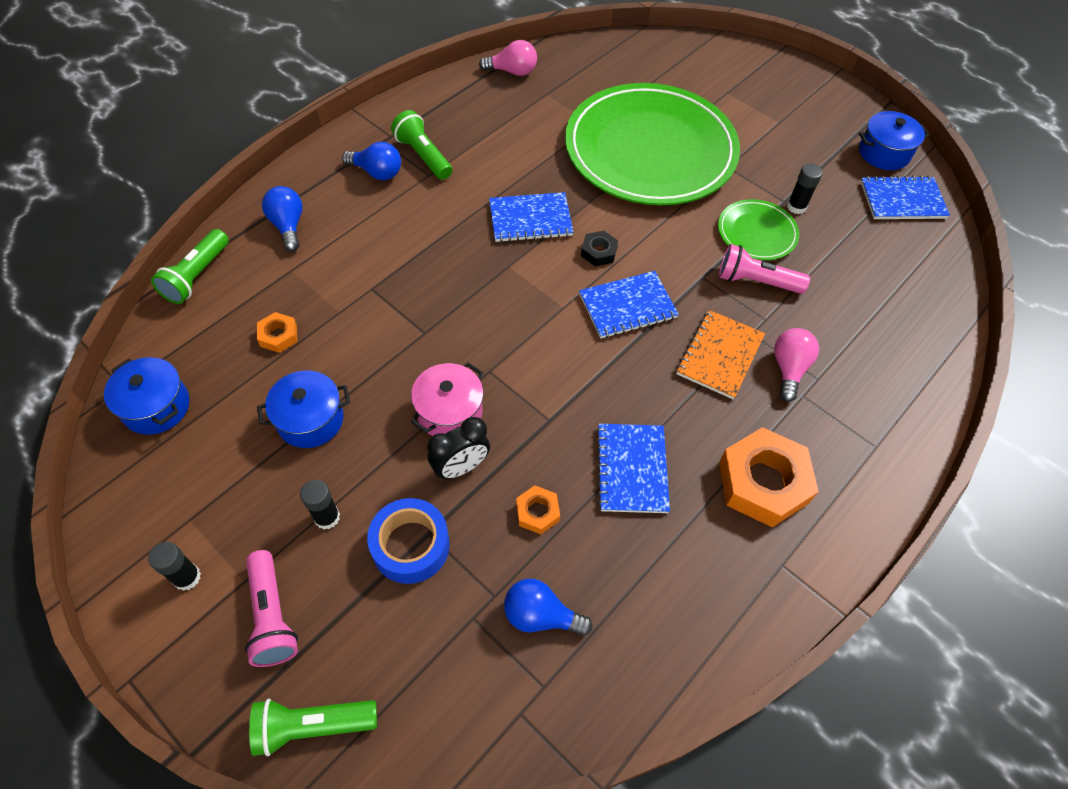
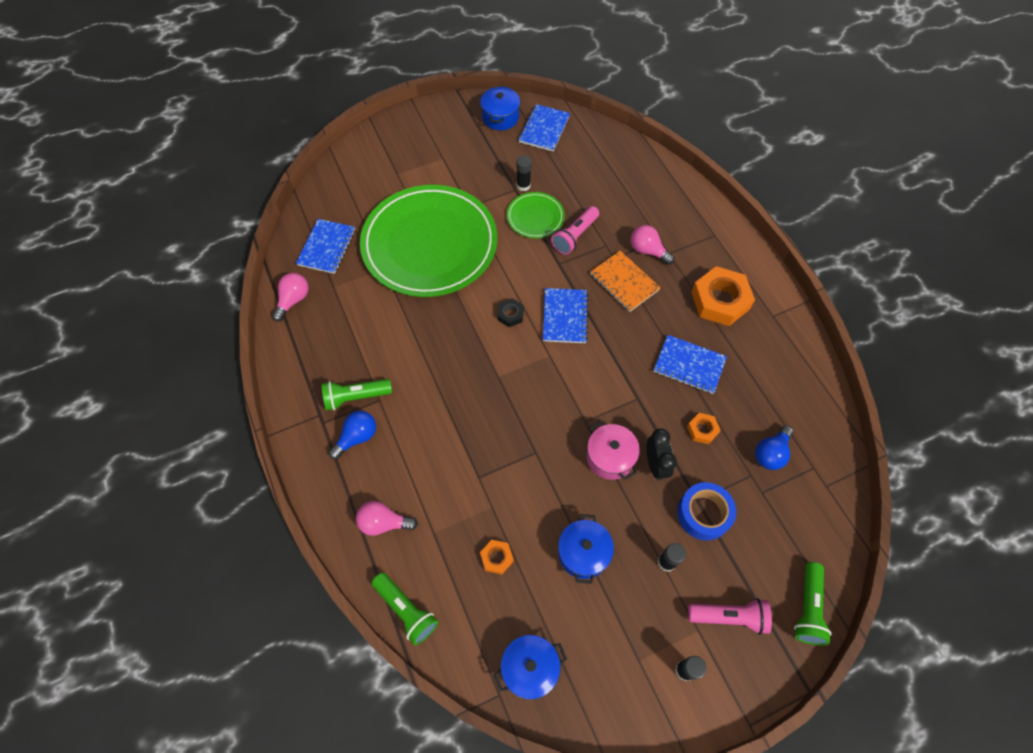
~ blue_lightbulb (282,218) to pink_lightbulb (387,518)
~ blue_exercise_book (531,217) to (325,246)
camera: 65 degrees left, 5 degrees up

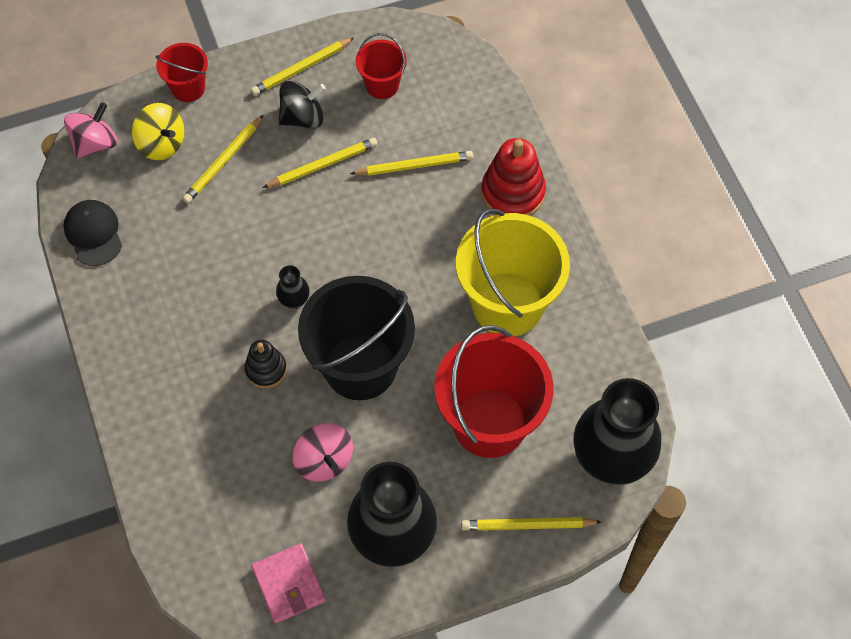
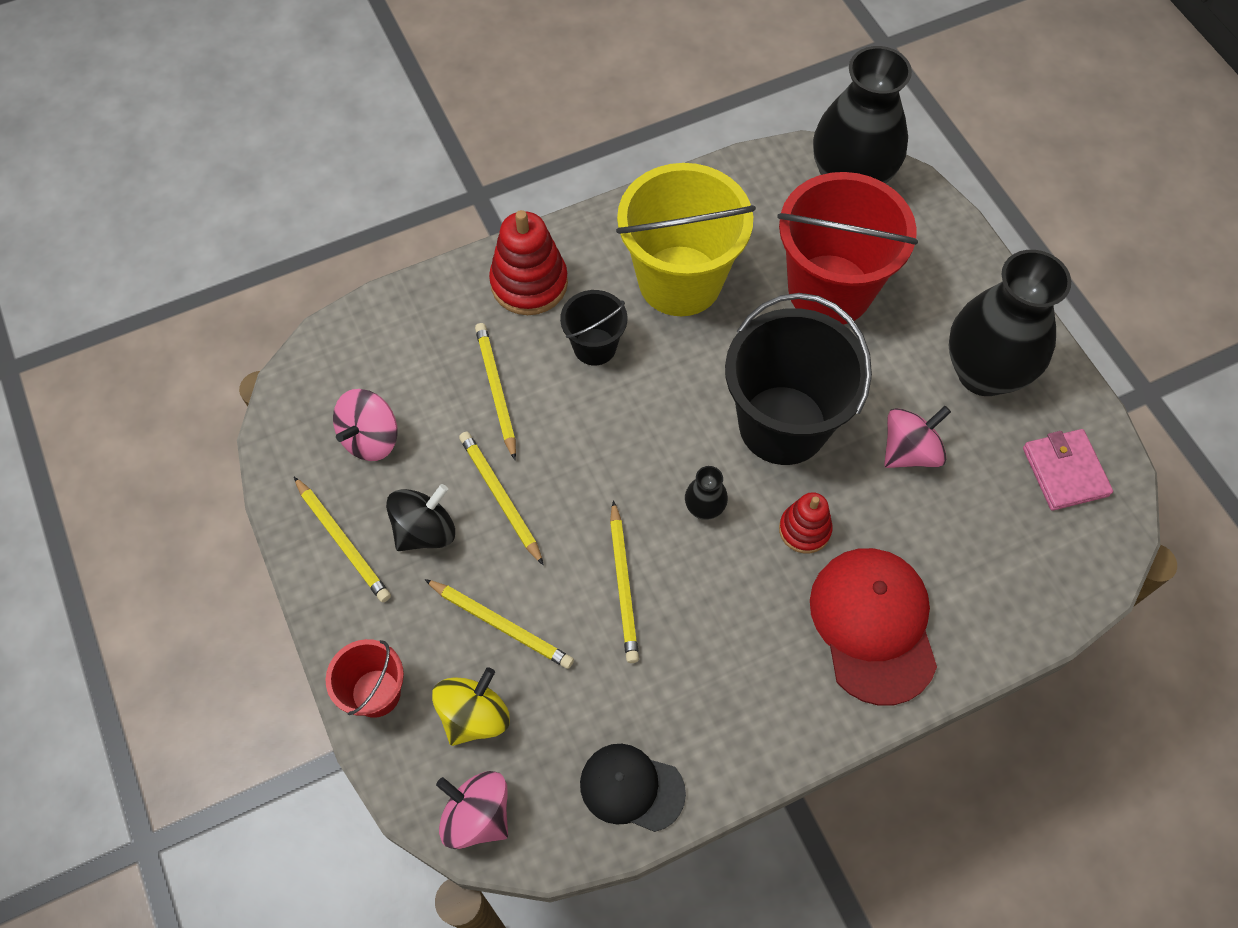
~ scarlet_bucket (381,66) to pink_whirligig (365,425)
~ black_whirligig (302,105) = (420,517) 75 degrees clockwise
~ black_peaked_cap (92,233) = (633,788) 45 degrees clockwise
~ black_stacking_toy (266,364) to scarlet_stacking_toy (806,522)
~ bright_yellow_lead_pencil (531,524) to (624,581)
~ pink_billfold (288,583) = (1068,470) 75 degrees counterclockwise
+ black_bucket (593,328)
+ scarlet_peaked_cap (873,627)
camera: 95 degrees left, 0 degrees up

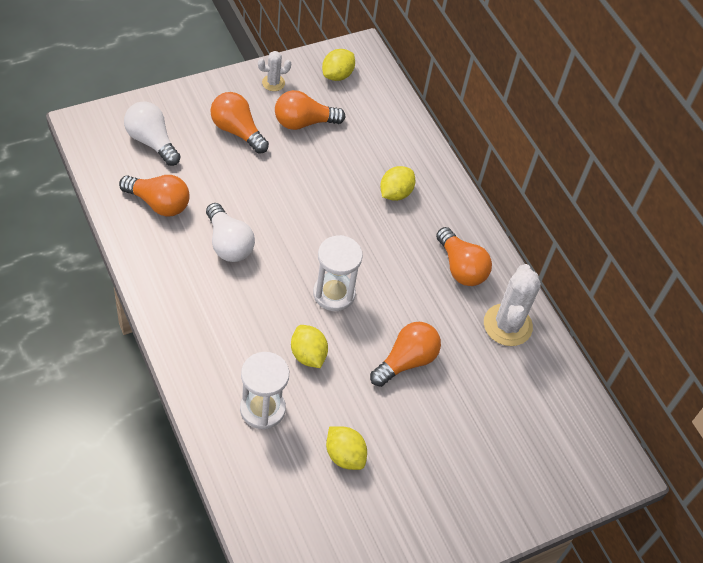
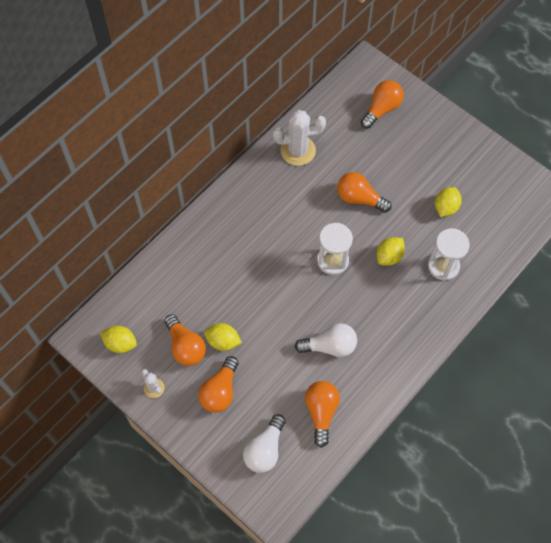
~ bright_yellow_lemon (397,183) to (223,337)
~ snow-white_lightbulb (230,232) = (326,340) 45 degrees clockwise
~ orange-coloured_lightbulb (464,256) to (382,104)
camera: 105 degrees left, 10 degrees up

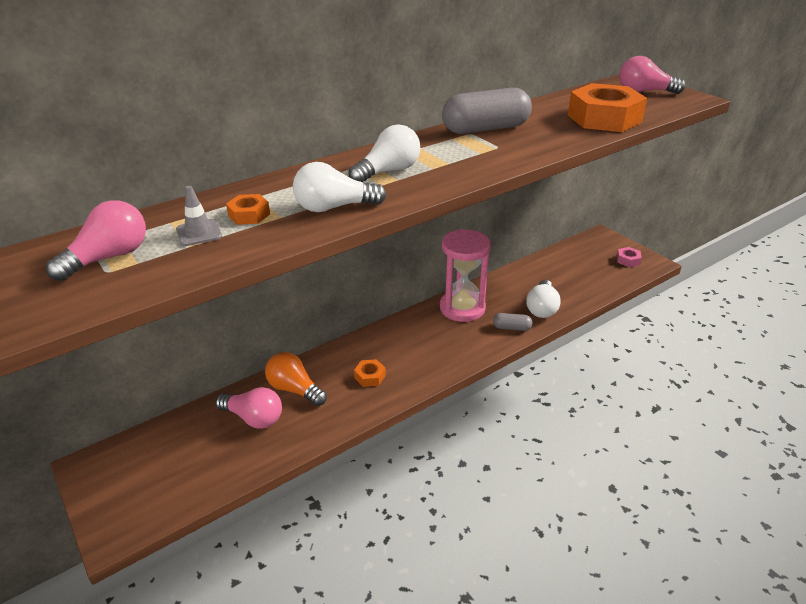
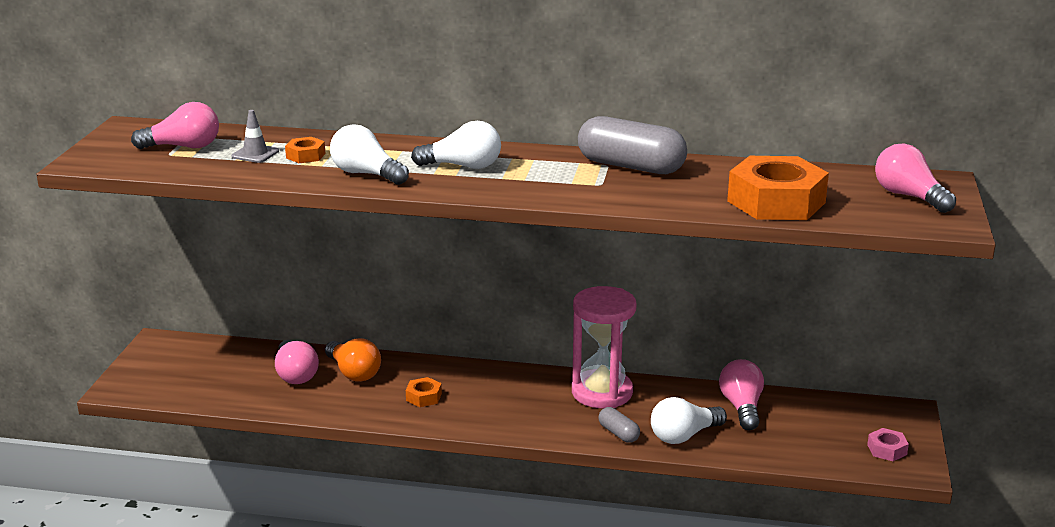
~ orange-coloured_lightbulb (296,379) = (353,360) 150 degrees clockwise
+ pink_lightbulb (741,394)
camera: 45 degrees right, 10 degrees down

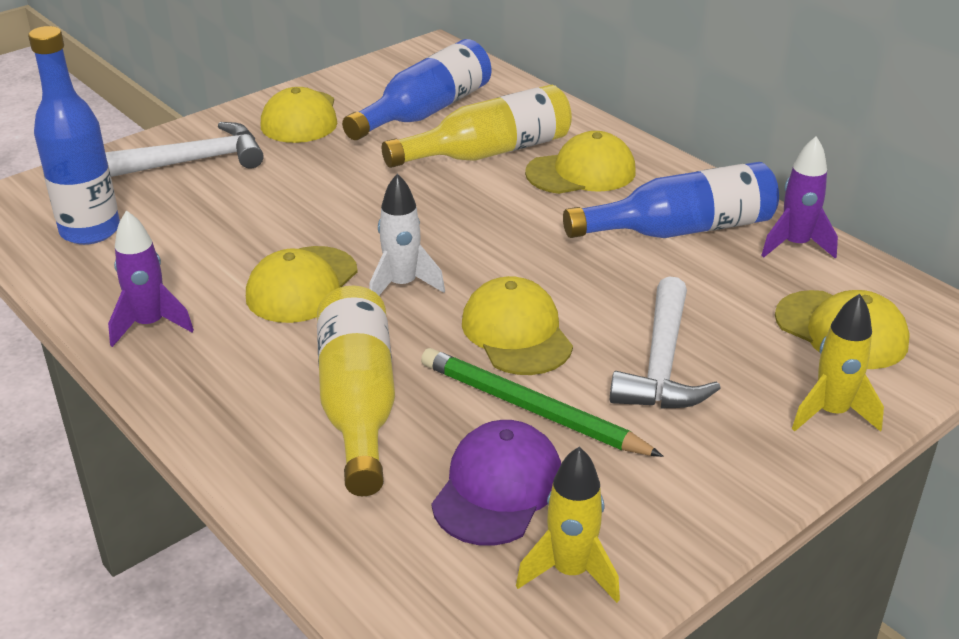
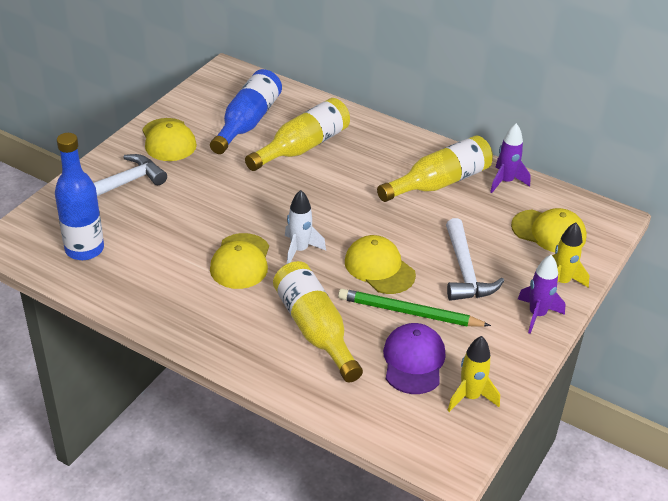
- bright_yellow_peaked_cap (580,162)
~ blue_bottle (671,200) to bright_yellow_bottle (435,168)
~ violet_rocket (151,278) to (542,294)
camera: 20 degrees left, 5 degrees up

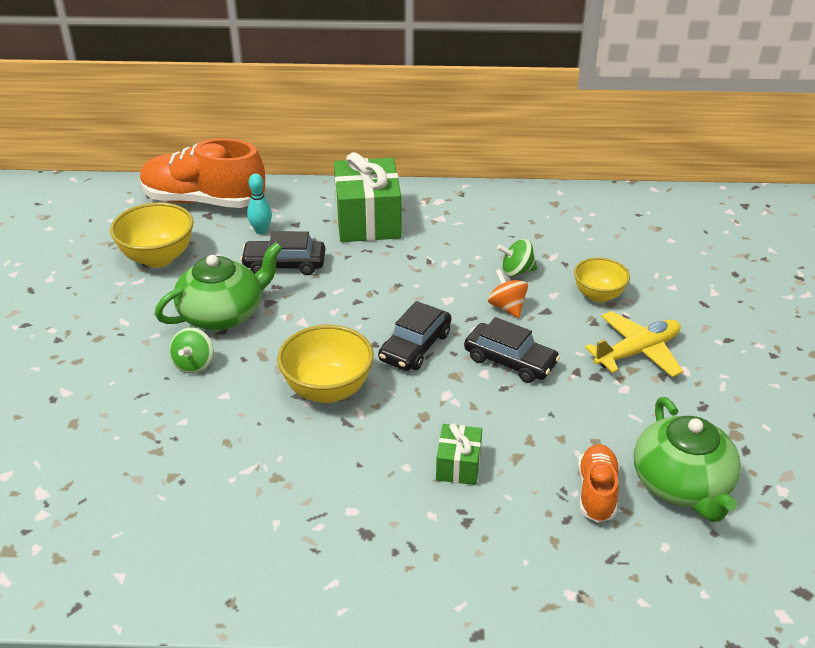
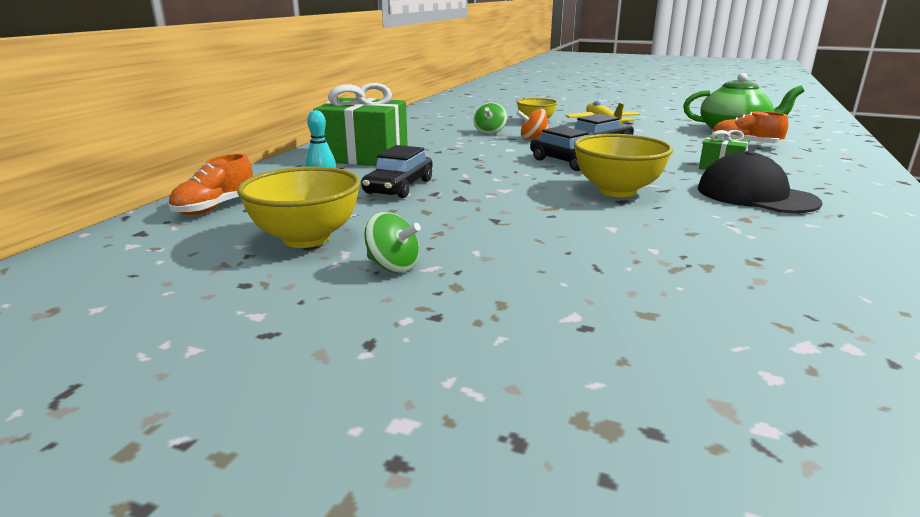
~ orange-coloured_shoe (202,173) = (210,184) x0.52
- emerald_china_teapot (218,286)
~ emerald_whirligig (191,350) to (392,242)
+ black_peaked_cap (760,181)
camera: 70 degrees left, 15 degrees down

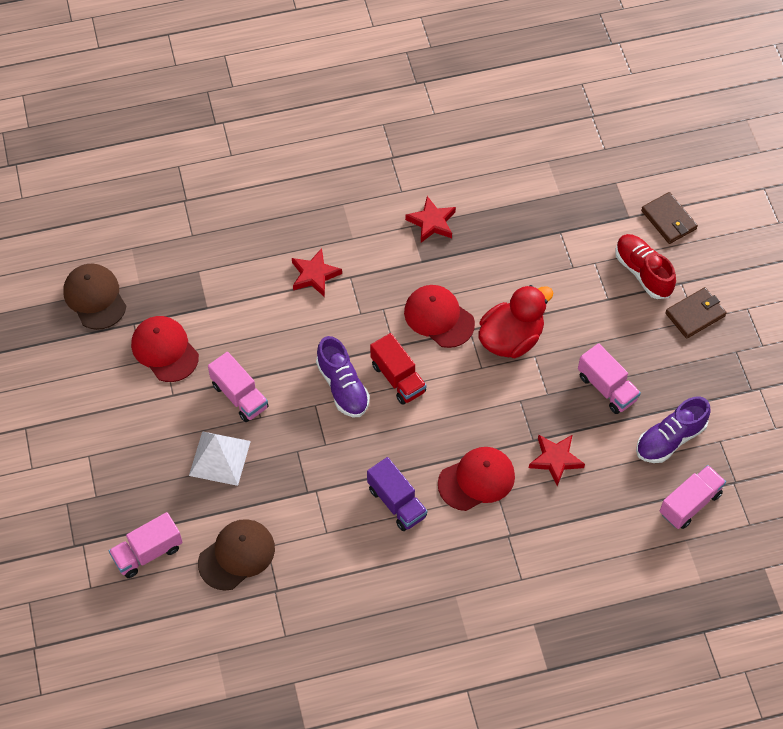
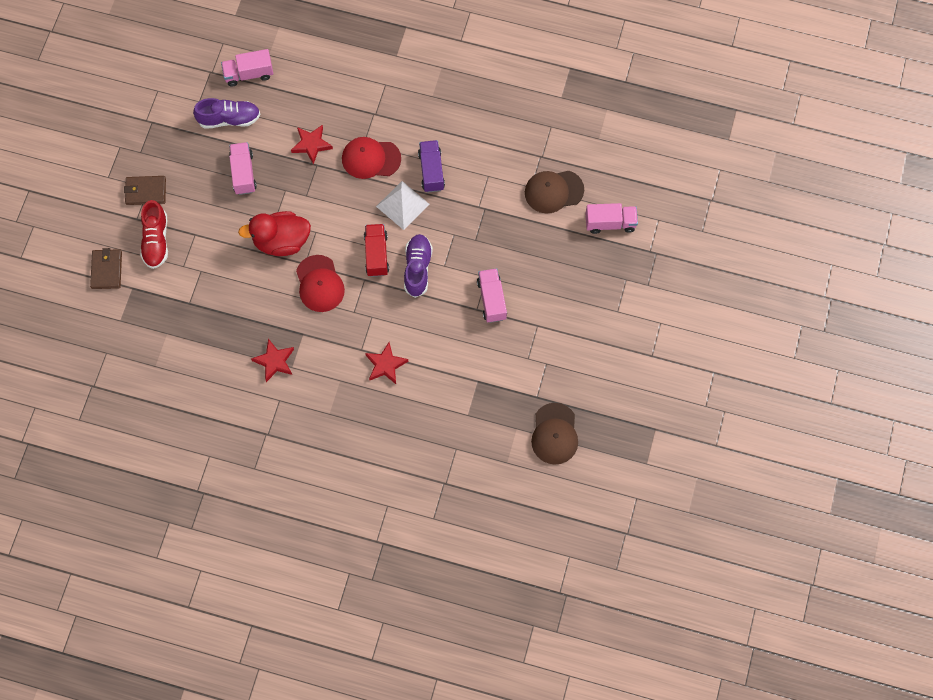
- scarlet_peaked_cap (165,349)
~ snow-white_solid_pyramid (220,458) to (403,205)
camera: 150 degrees left, 10 degrees up

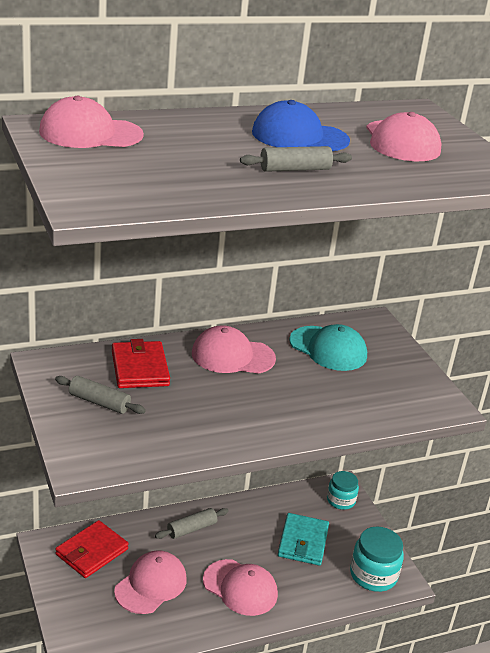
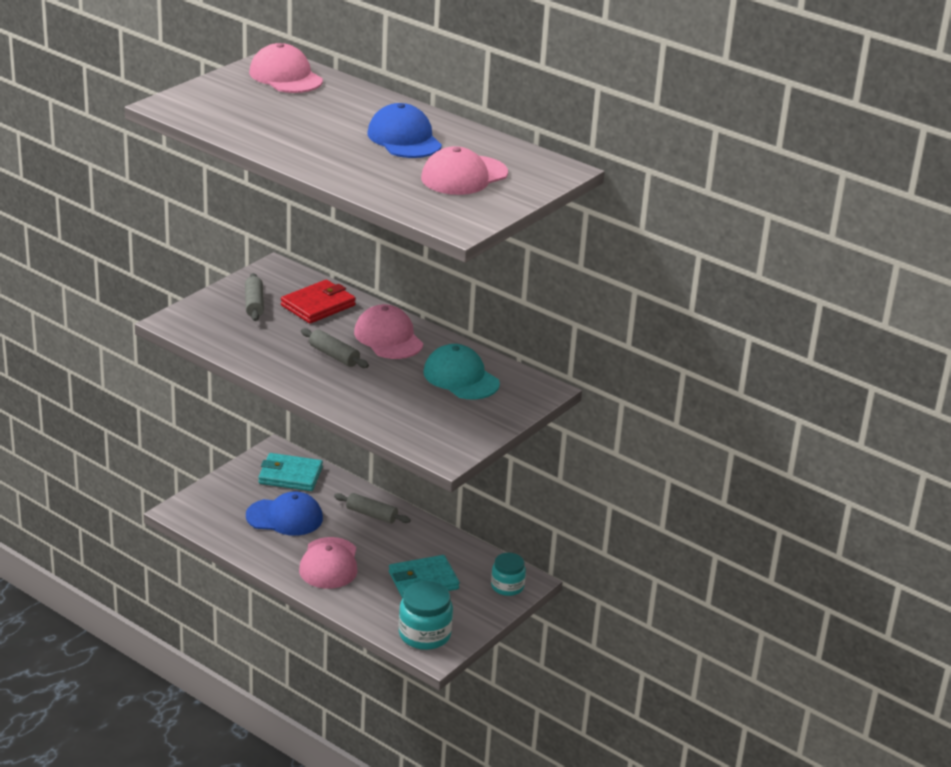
~ gray_dough_roller (296,159) to (335,348)
~ turquoise_peaked_cap (328,347) = (462,372) 135 degrees clockwise
~ scarlet_billfold (92,549) to turquoise_billfold (290,472)
~ pink_peaked_cap (150,582) to blue_peaked_cap (284,514)
camera: 60 degrees right, 0 degrees up

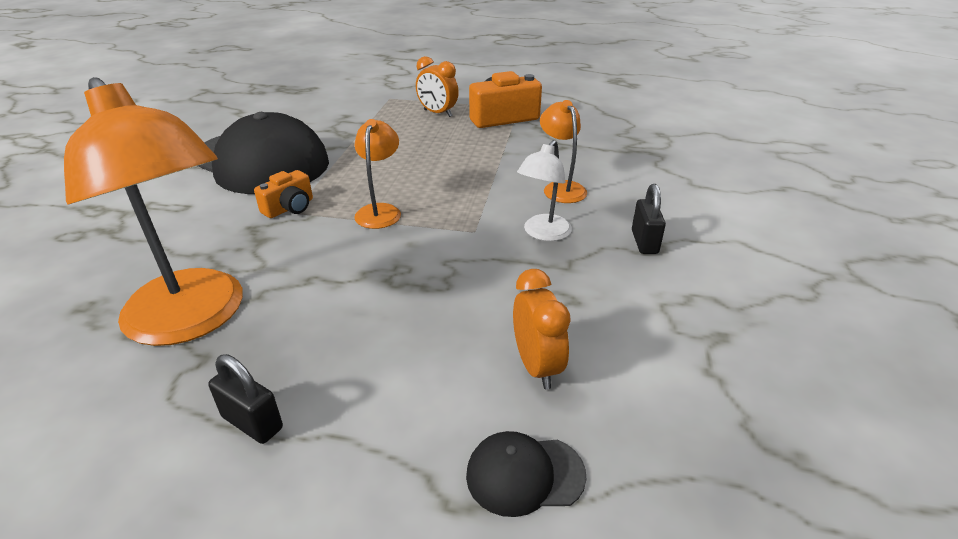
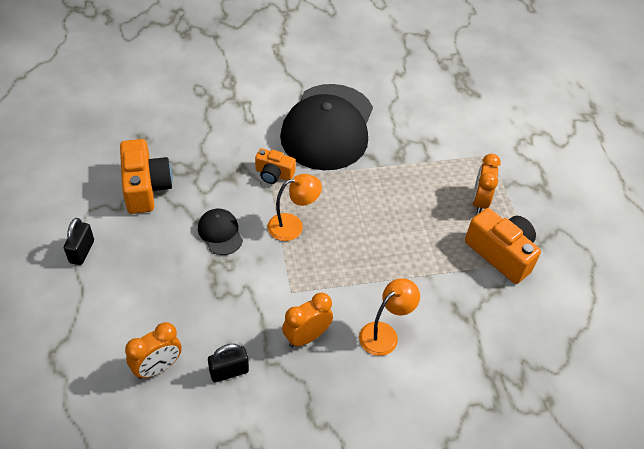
~ orange-coloured_reading_lamp (153,211) to orange-coloured_camera (146,176)
~ snow-white_reading_lamp (544,190) to orange-coloured_clock (307,320)
~ black_lock (649,219) to (228,363)
~ black_peaked_cap (526,474) to (220,232)
camera: 65 degrees right, 15 degrees up

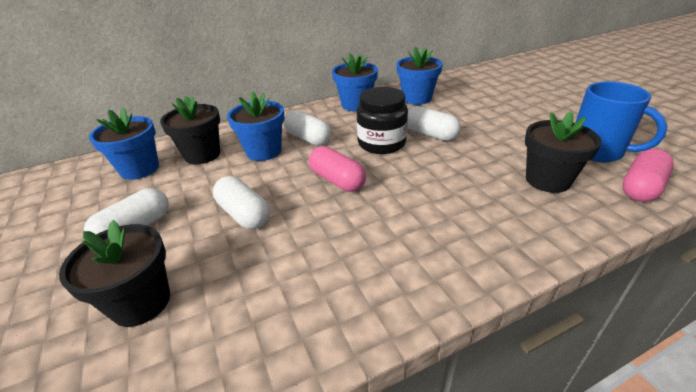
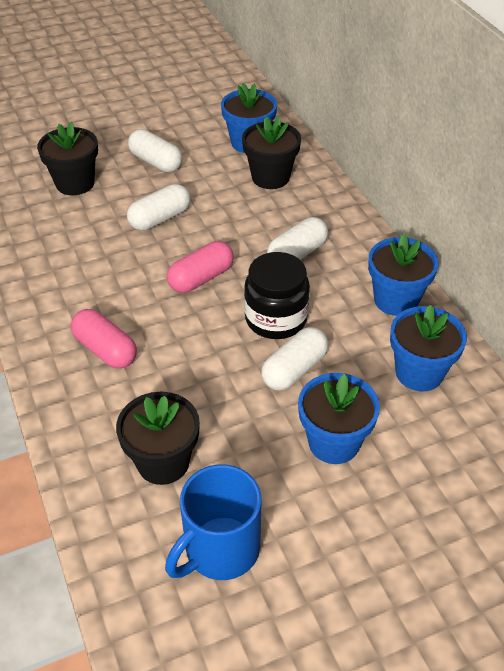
~ blue_potted_plant (255,126) to (339,418)
~ pink_capsule (648,175) to (104,339)
camera: 90 degrees right, 10 degrees up

